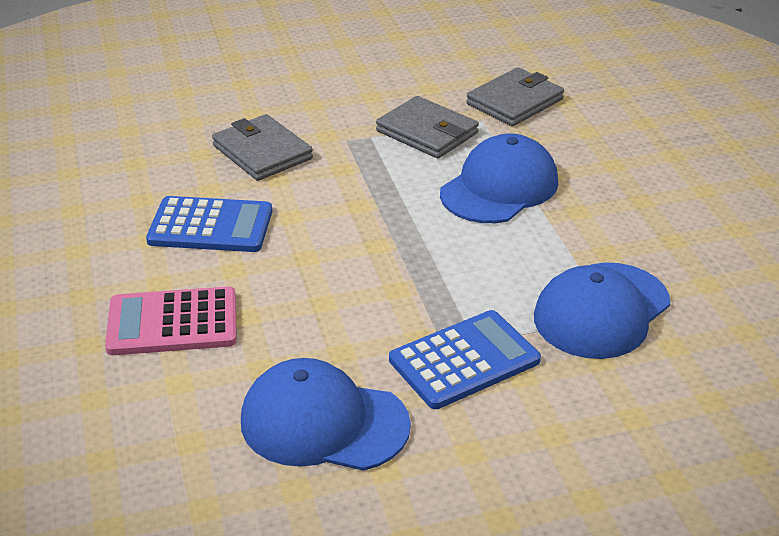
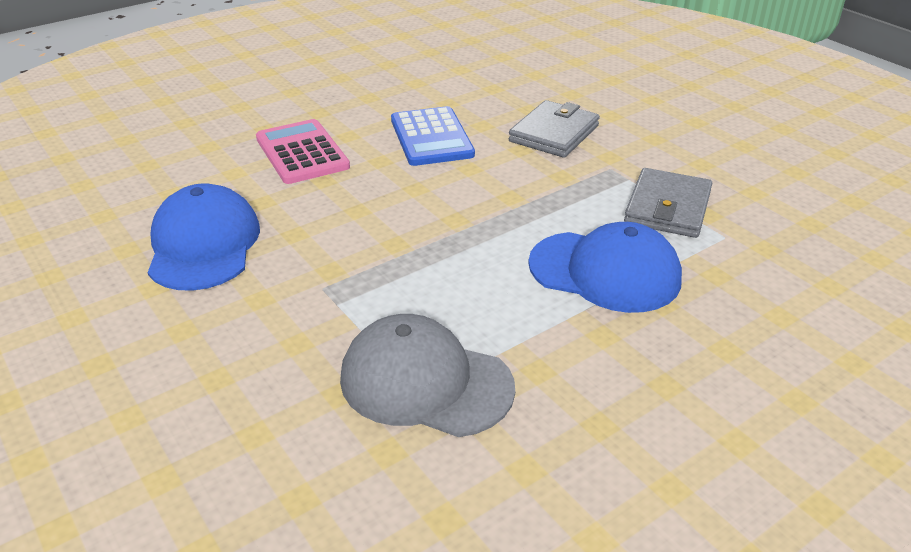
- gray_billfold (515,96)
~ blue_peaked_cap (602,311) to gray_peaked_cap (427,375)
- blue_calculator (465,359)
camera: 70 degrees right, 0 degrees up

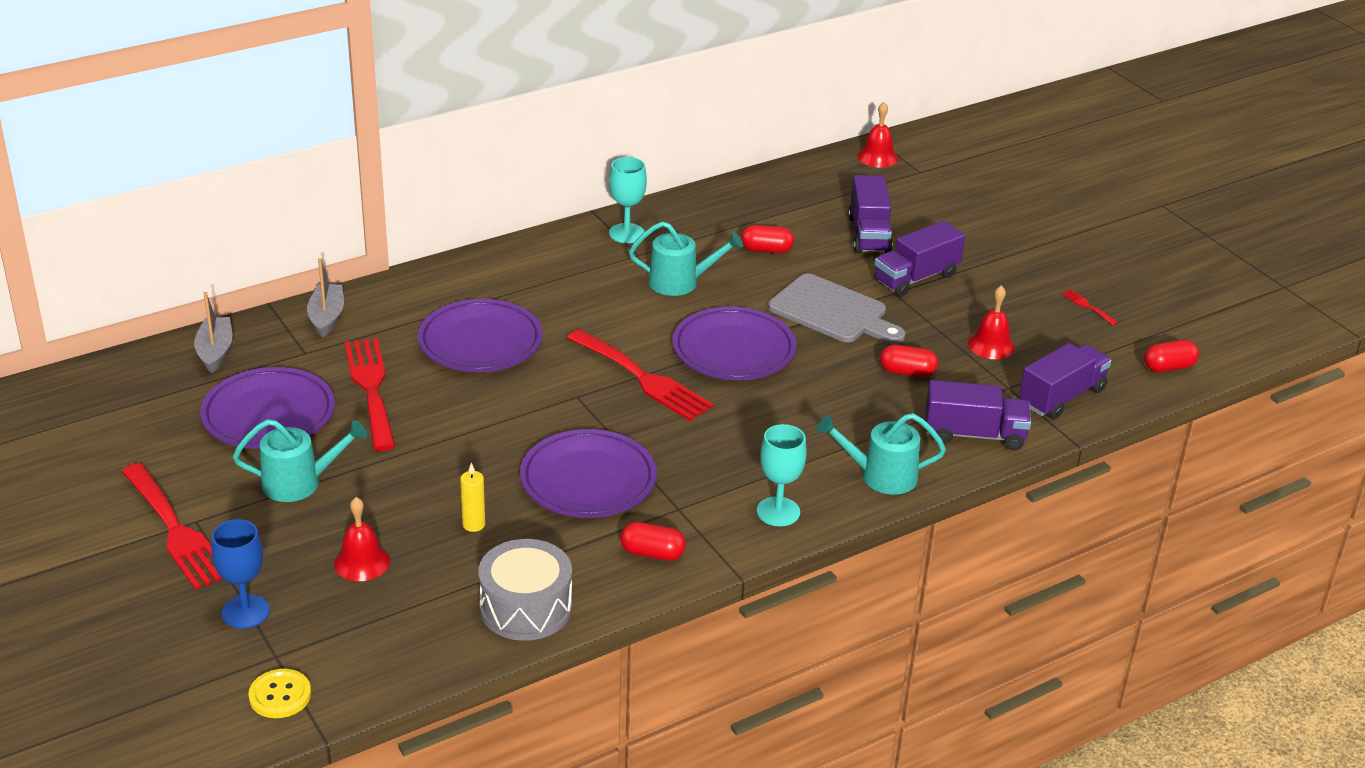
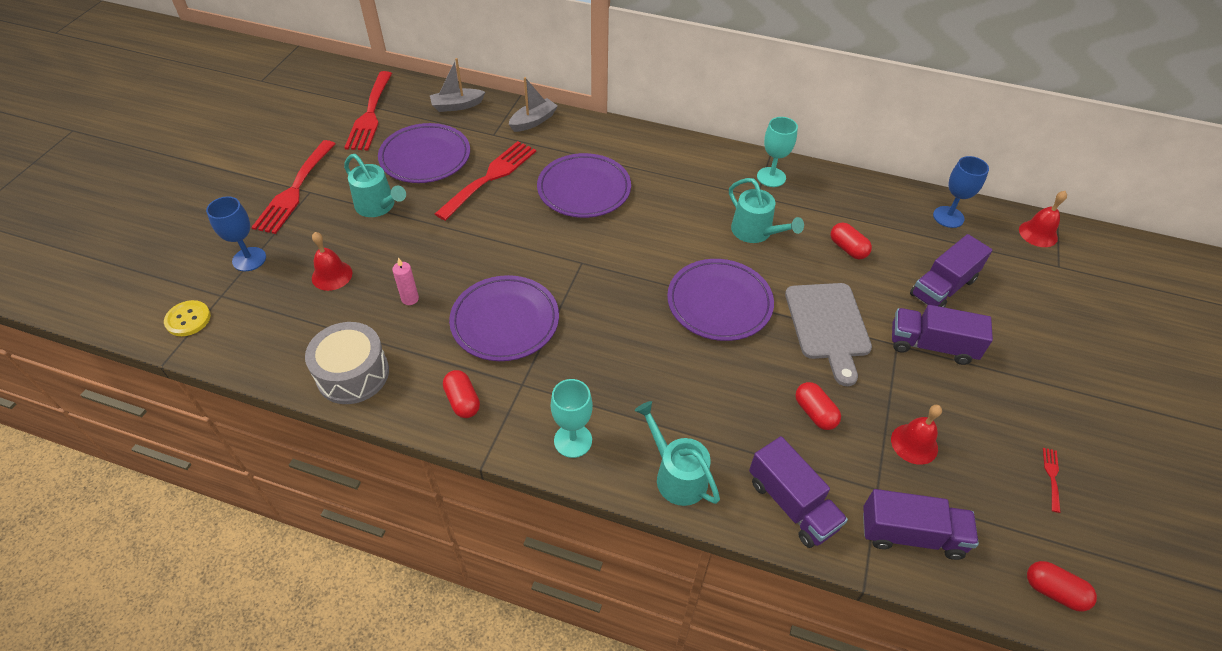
~ gray_boat (213,332) = (457,85) 150 degrees counterclockwise
~ scarlet_table_fork (640,375) to (368,110)
~ bright_yellow_candle (472,497) to pink_candle (405,281)
+ blue_chalice (961,192)
camera: 50 degrees right, 15 degrees up

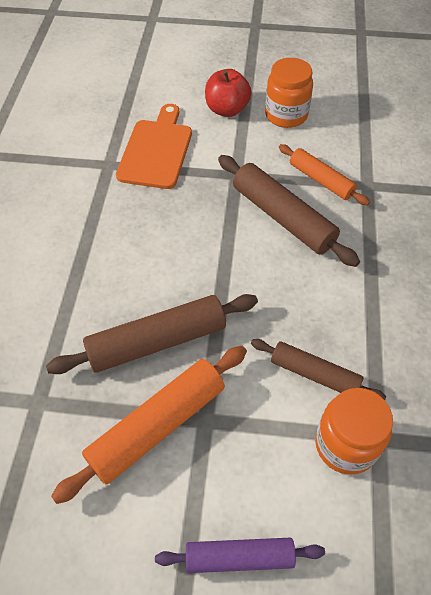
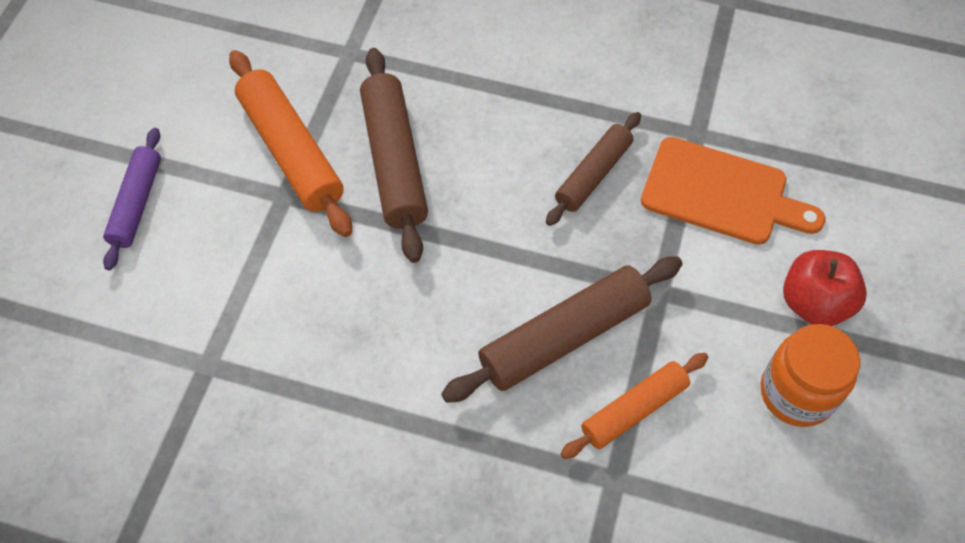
~ brown_dough_roller (318,369) to (593,169)
- orange-coloured_preserve_jar (354,431)
camera: 100 degrees right, 5 degrees up

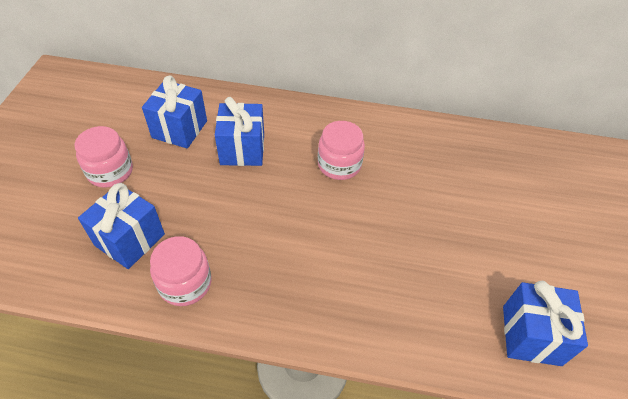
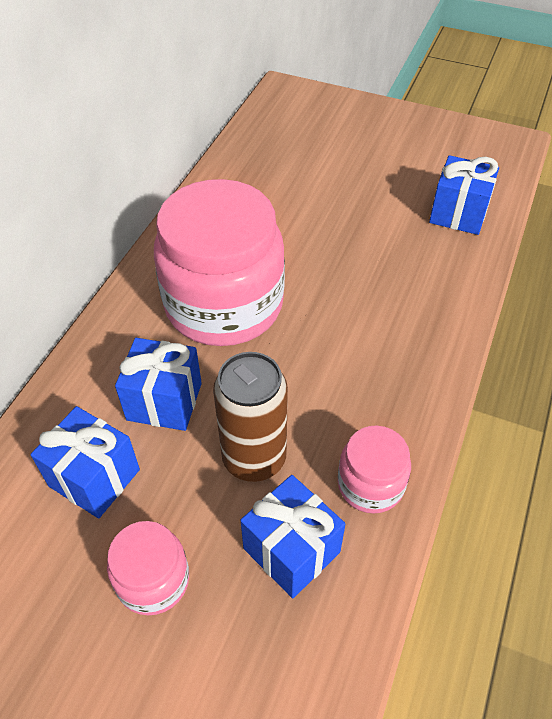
~ pink_preserve_jar (341,150) = (219,262) x2.13
+ brown_tin (250,417)
camera: 75 degrees left, 0 degrees up

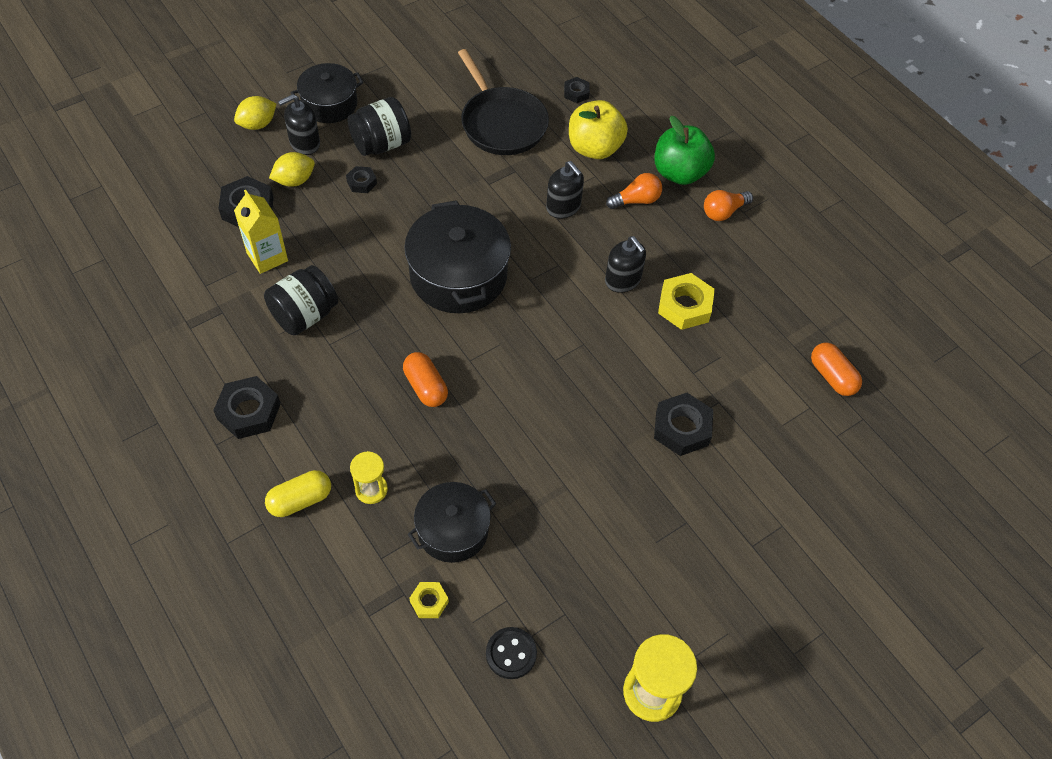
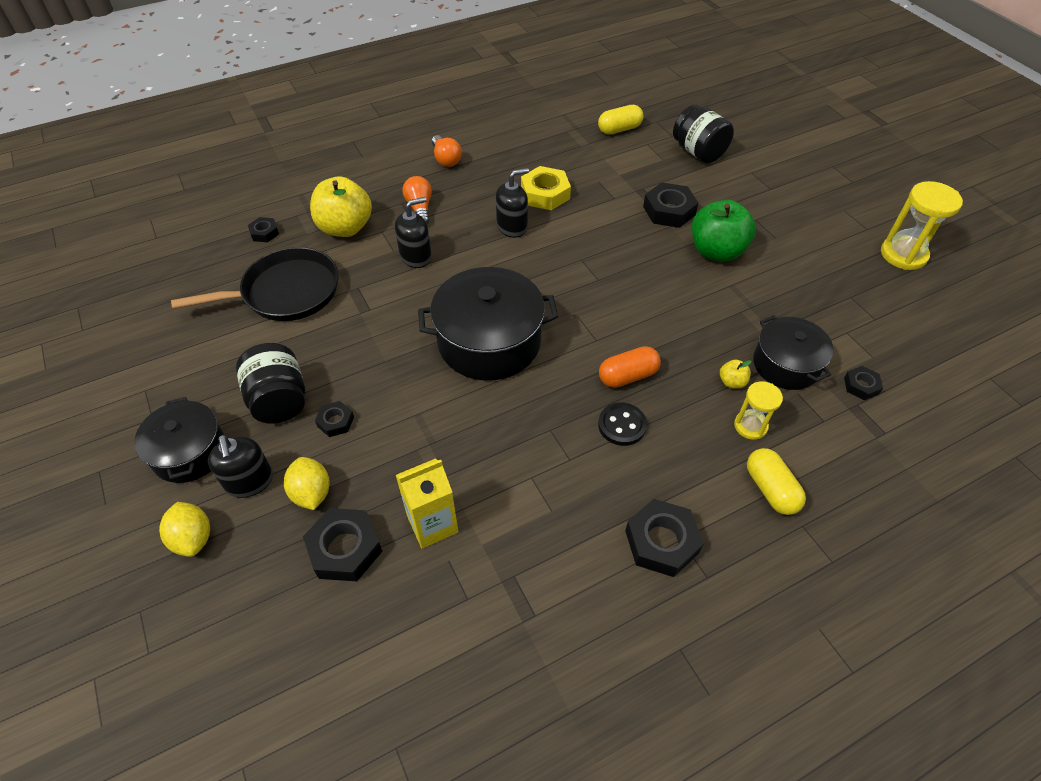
~ emerald_apple (684,150) to (724,231)
~ black_preserve_jar (301,300) to (703,134)
~ orange-coloured_capsule (836,369) to bright_yellow_capsule (620,120)
~ bright_yellow_hexagon_nut (429,600) to black_hexagon_nut (863,383)
~ black_shirt_button (511,653) to (622,424)
+ bright_yellow_apple (735,374)
camera: 80 degrees left, 5 degrees down

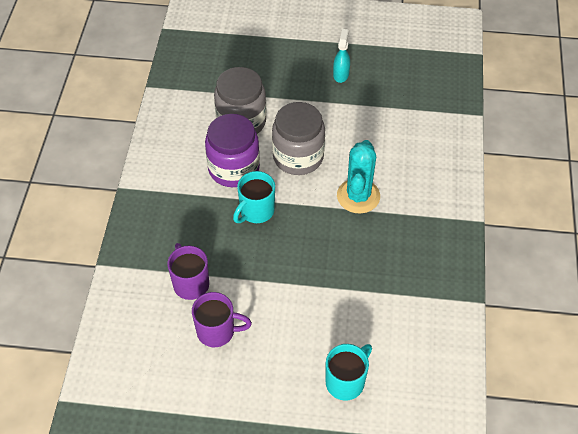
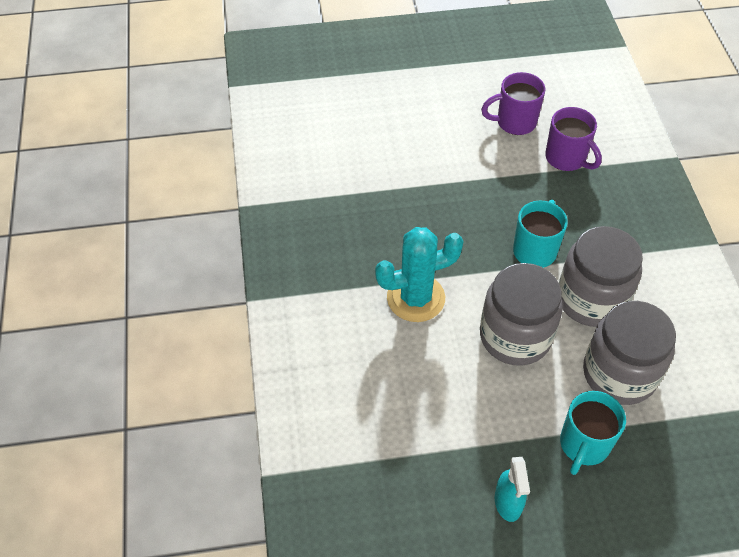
~ violet_preserve_jar (232,150) to gray_preserve_jar (601,276)
~ turquoise_prickly_plant (358,177) = (419,274) 75 degrees clockwise
~ turquoise_mug (349,372) to (593,433)
camera: 165 degrees right, 0 degrees up

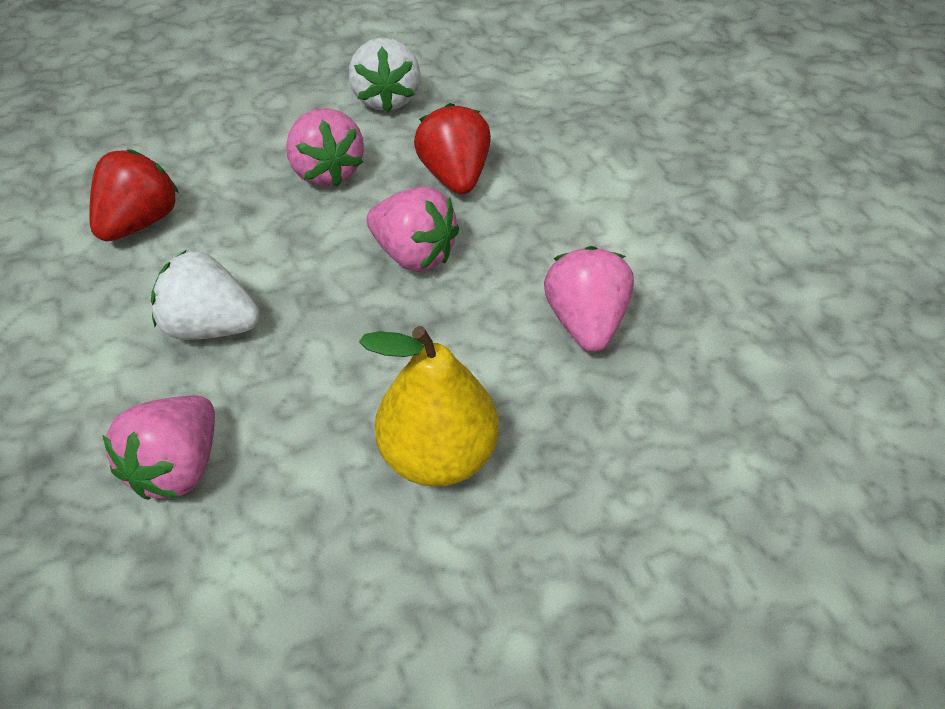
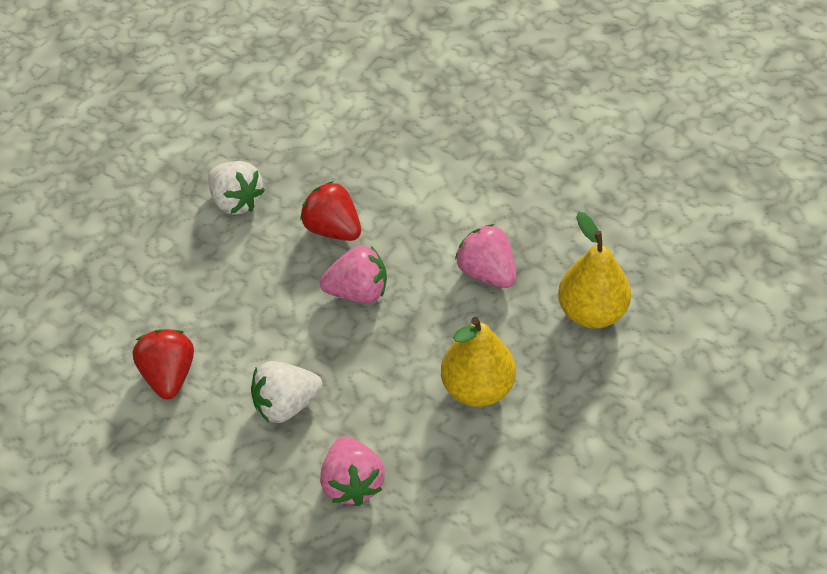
- pink_toy_strawberry (325,147)
+ bright_yellow_toy_pear (594,270)
camera: 35 degrees left, 0 degrees up

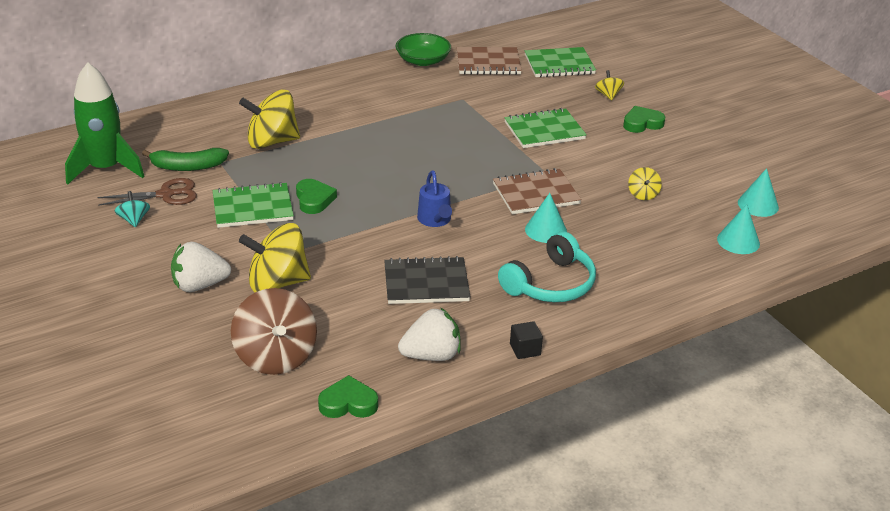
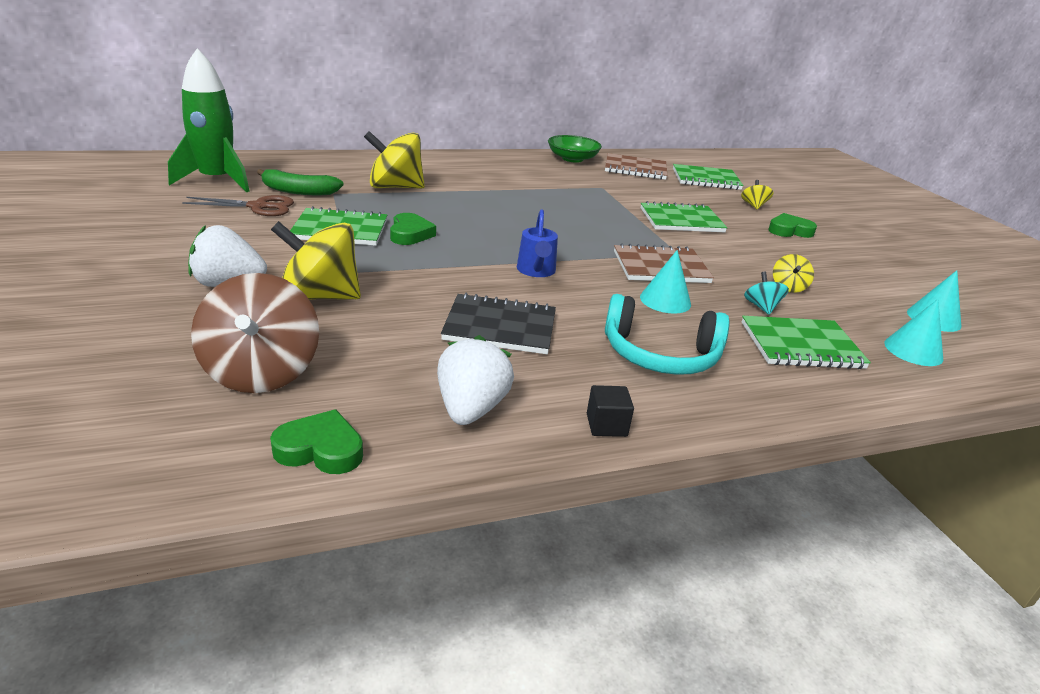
~ turquoise_whirligig (132,209) to (766,293)
~ turquoise_headset (547,266) = (667,334) 45 degrees clockwise
~ snow-white_toy_strawberry (429,334) = (475,380) 75 degrees counterclockwise
+ emerald_exercise_book (806,342)
camera: 10 degrees right, 5 degrees down

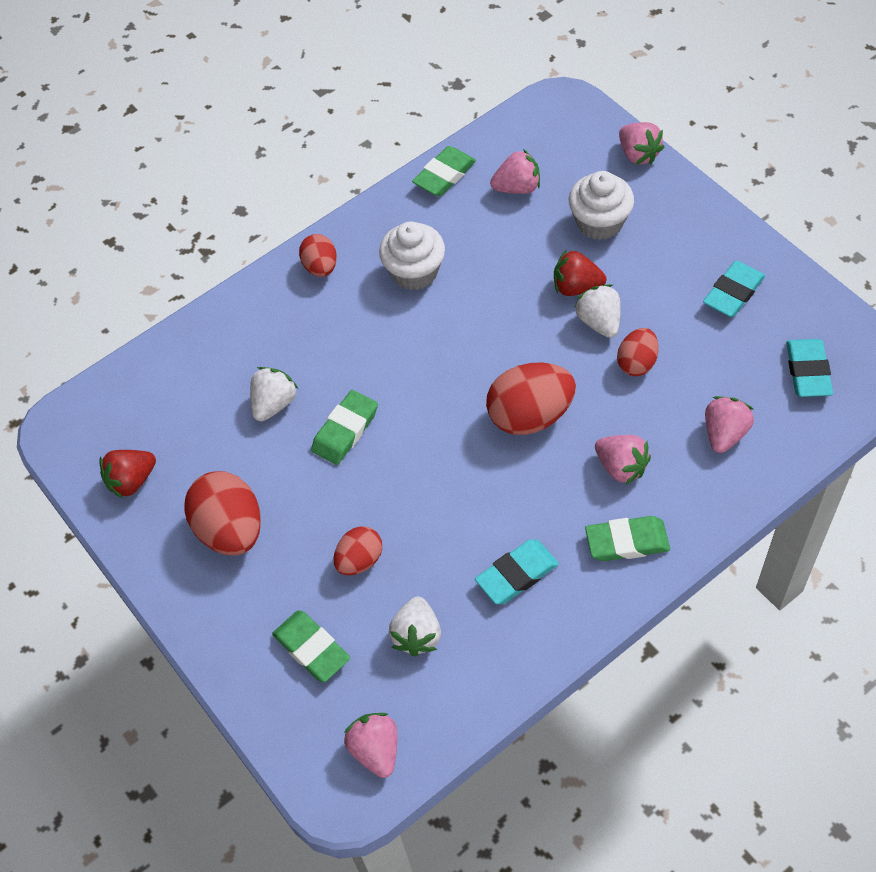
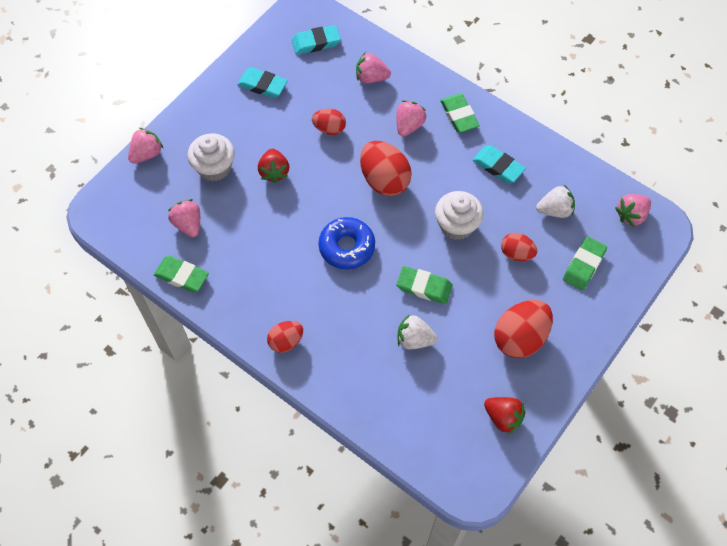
~ snow-white_muffin (412,256) to (459,215)
- snow-white_toy_strawberry (597,311)
+ blue_donut (346,243)
camera: 110 degrees left, 5 degrees up

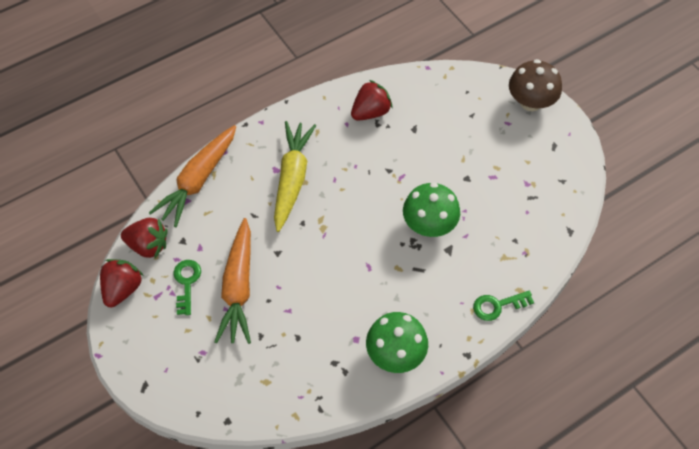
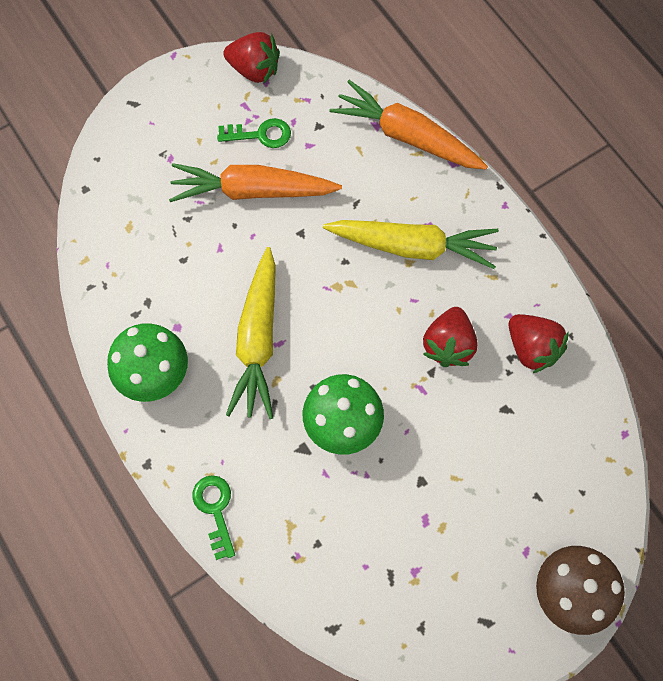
~ scarlet_toy_strawberry (144,238) to (450,337)
+ bright_yellow_carrot (251,333)
camera: 90 degrees right, 10 degrees up

